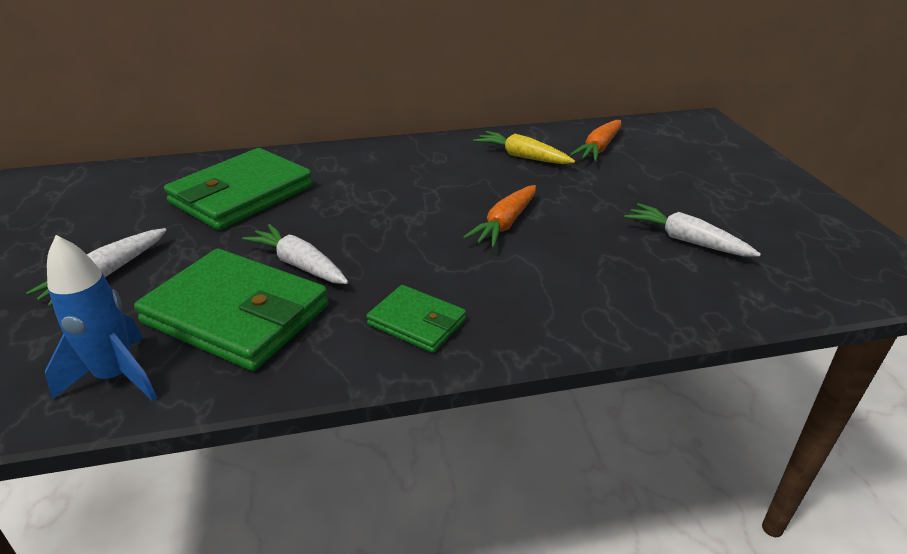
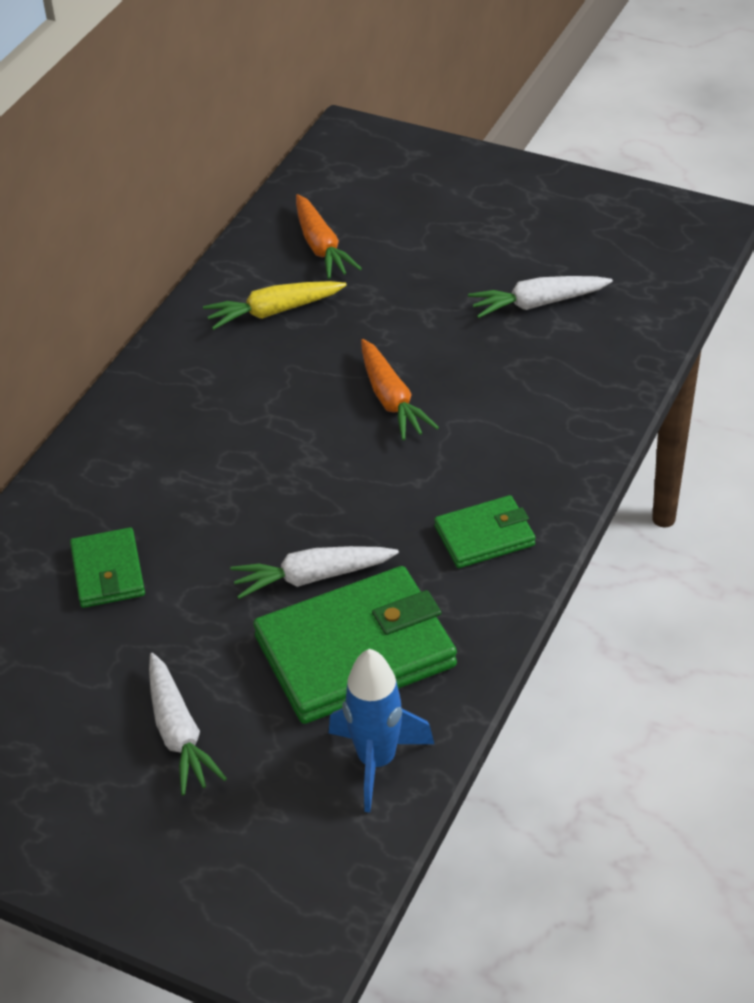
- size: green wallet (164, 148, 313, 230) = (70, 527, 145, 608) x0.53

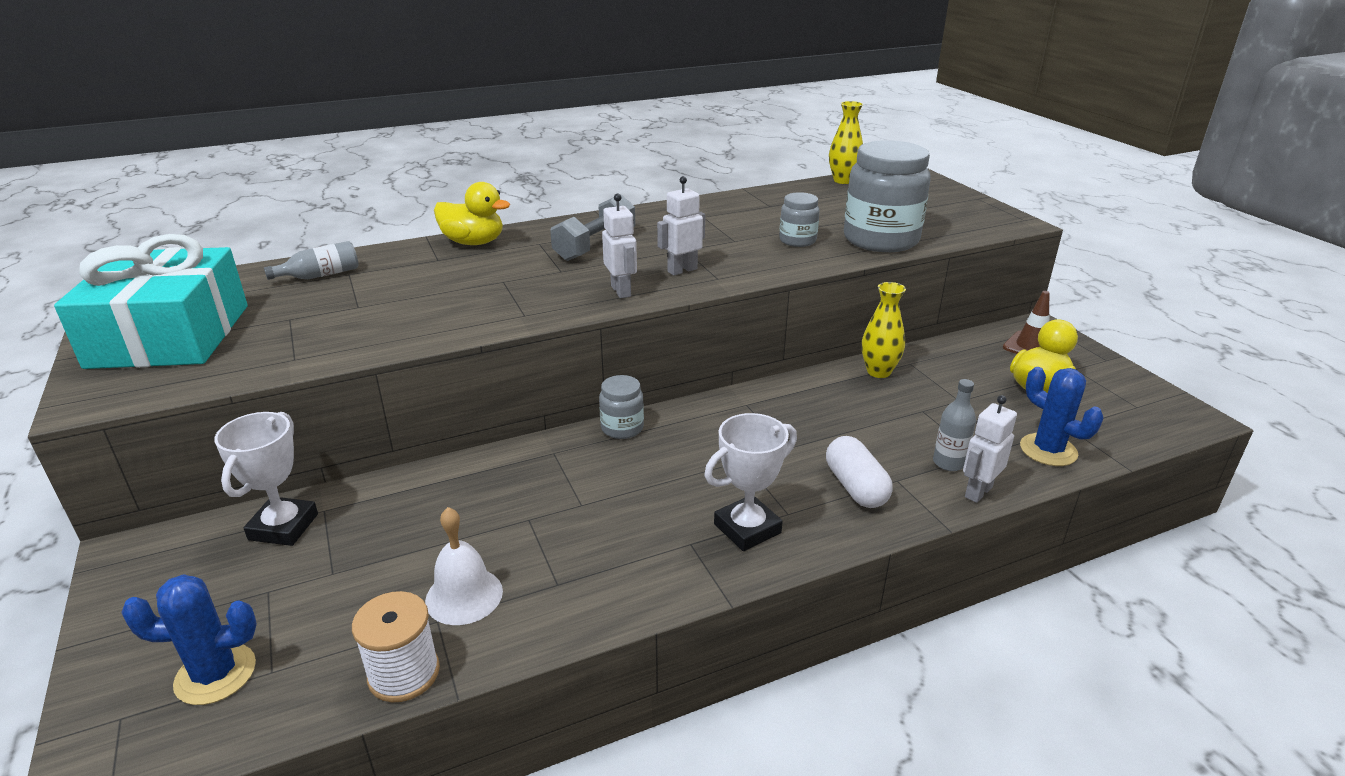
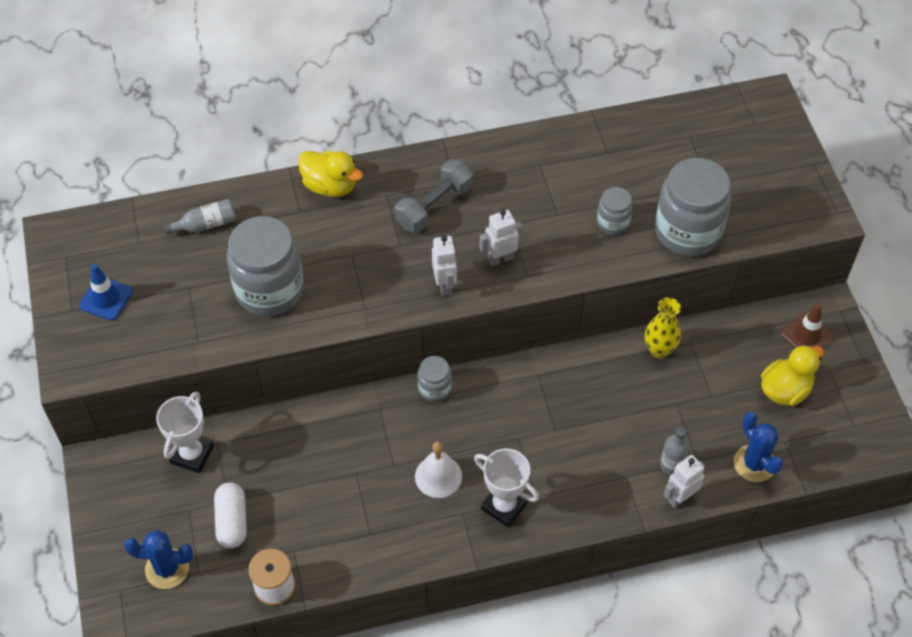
- exchanged: turquoise gift (54, 234, 248, 369) to blue traffic cone (79, 264, 133, 321)
- relocated: white capsule (826, 436, 893, 508) to (214, 483, 247, 548)
- appeared: grey jar (227, 216, 304, 316)
- relocated: white bell (425, 507, 503, 625) to (415, 441, 462, 498)
- spun: white trophy (704, 413, 797, 551) = (474, 448, 539, 527) 60 degrees clockwise
- missing: yellow vase (829, 101, 863, 184)

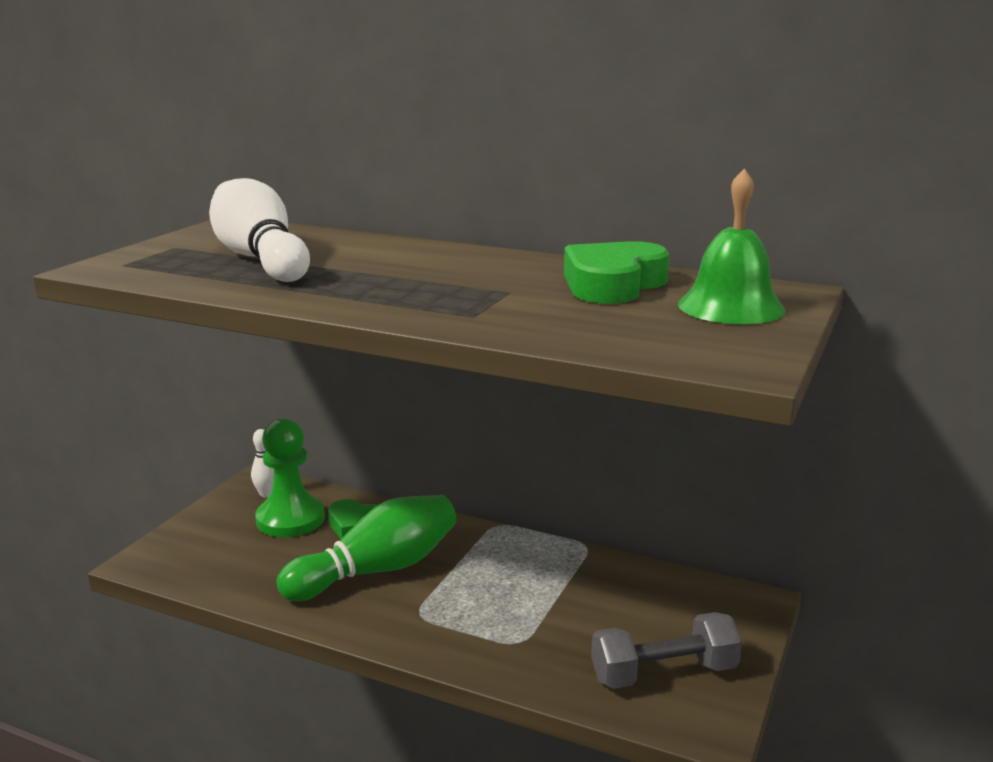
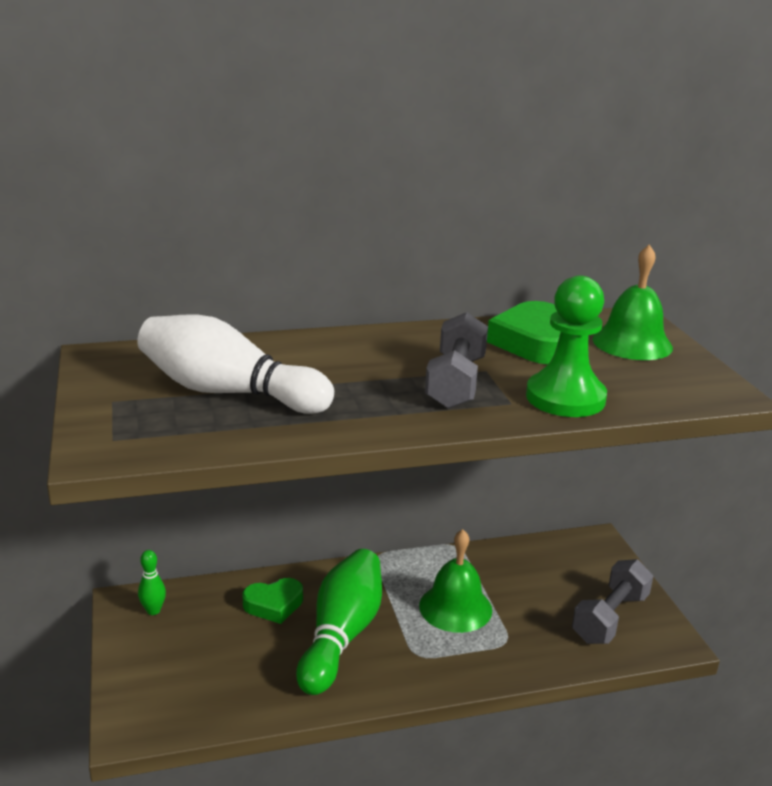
- colour: white bowling pin (251, 429, 274, 497) to green bowling pin (138, 550, 166, 615)
- appeared: green bell (419, 529, 492, 633)
- appeared: grey dumbbell (425, 312, 488, 409)
- relocated: green pawn (255, 418, 325, 537) to (526, 276, 607, 417)

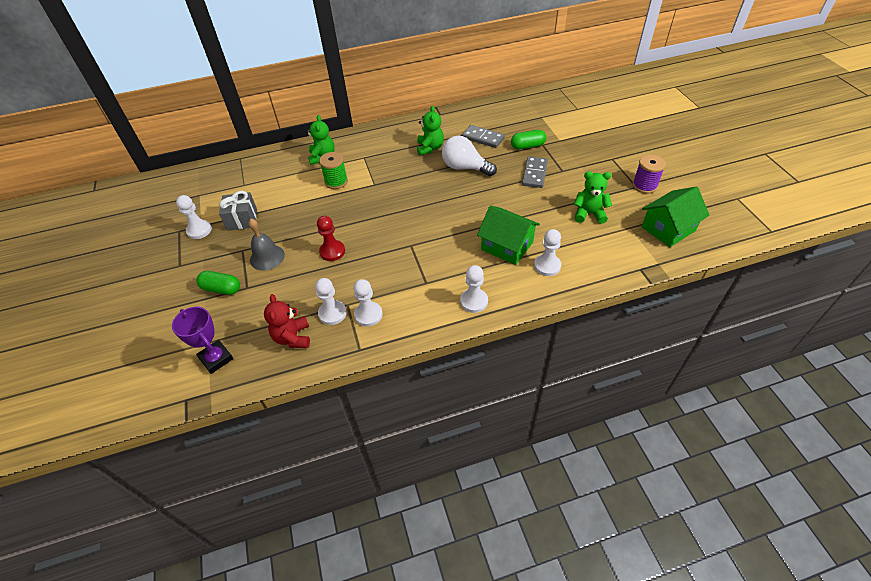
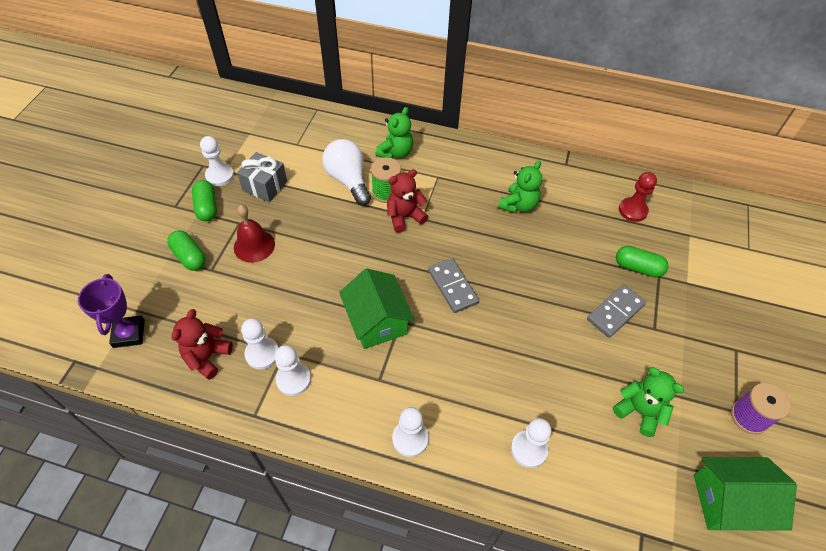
- appeared: green capsule (192, 180, 217, 221)
- colour: grey bell (248, 219, 285, 271) to red bell (234, 205, 275, 263)
- relocated: white light bulb (442, 135, 497, 176) to (322, 139, 371, 206)
- relocated: green house (477, 205, 540, 265) to (339, 268, 415, 349)
- appeared: red teddy bear (387, 169, 428, 233)
- relocated: grey domino (462, 125, 505, 148) to (428, 258, 479, 313)
- relocated: red pawn (317, 216, 345, 261) to (619, 172, 657, 222)

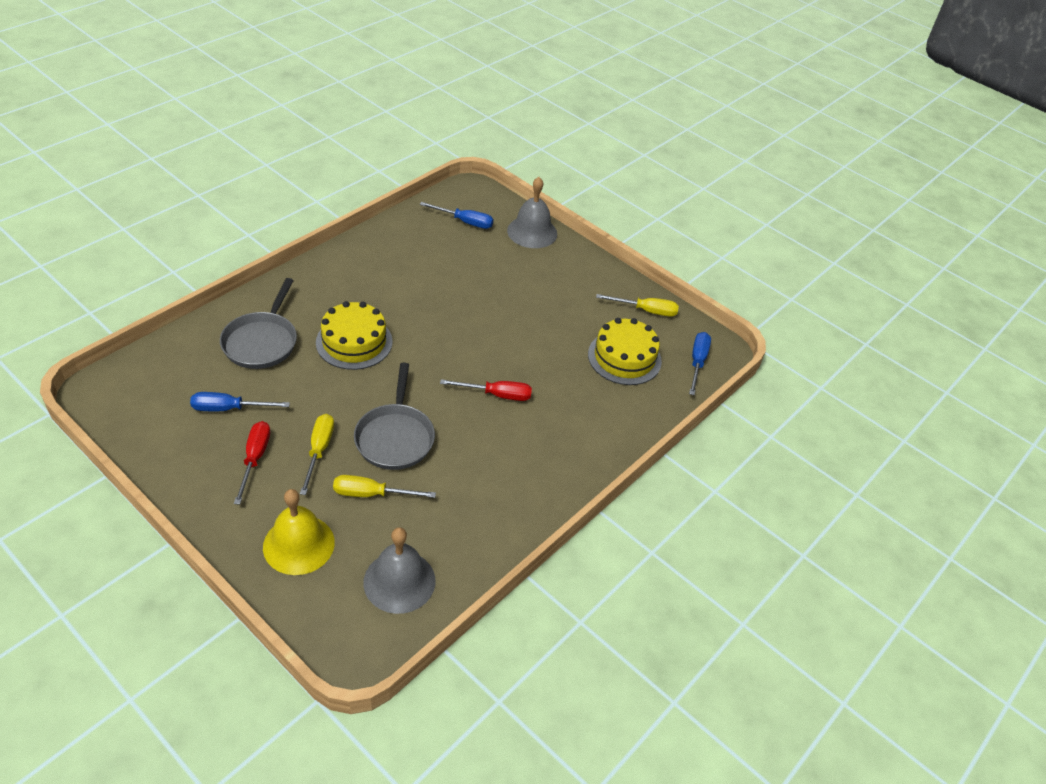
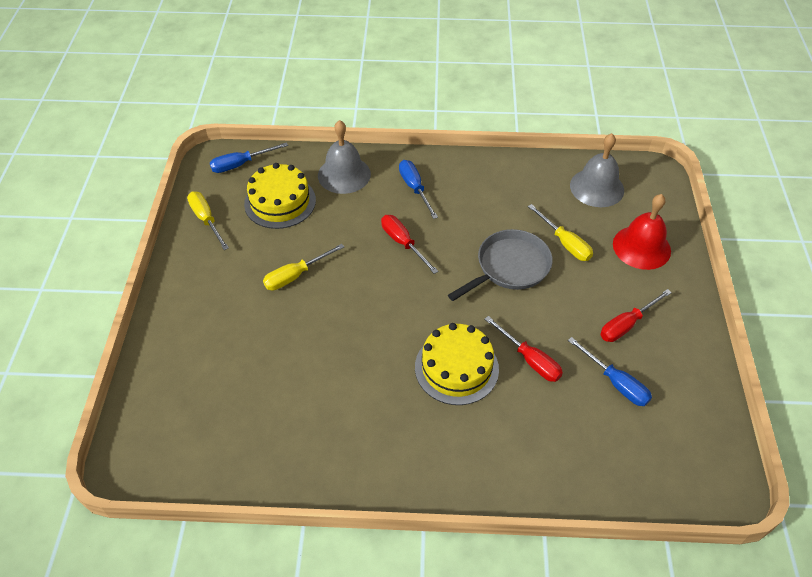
- relocated: yellow screwdriver (300, 414, 334, 495) to (263, 244, 344, 291)
- relocated: grey bell (507, 177, 557, 248) to (318, 120, 371, 194)
- relocated: blue screwdriver (420, 202, 493, 229) to (399, 160, 438, 219)
- appeared: red screwdriver (485, 316, 563, 382)
- colour: yellow bell (263, 489, 335, 575) to red bell (613, 194, 671, 270)
- missing: grey pan (220, 278, 297, 369)

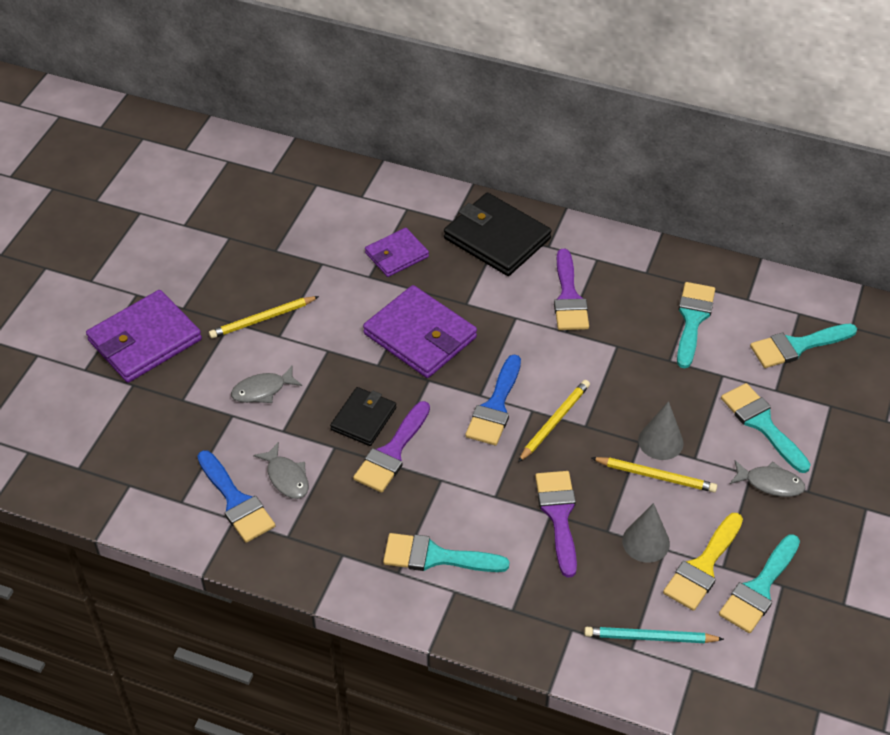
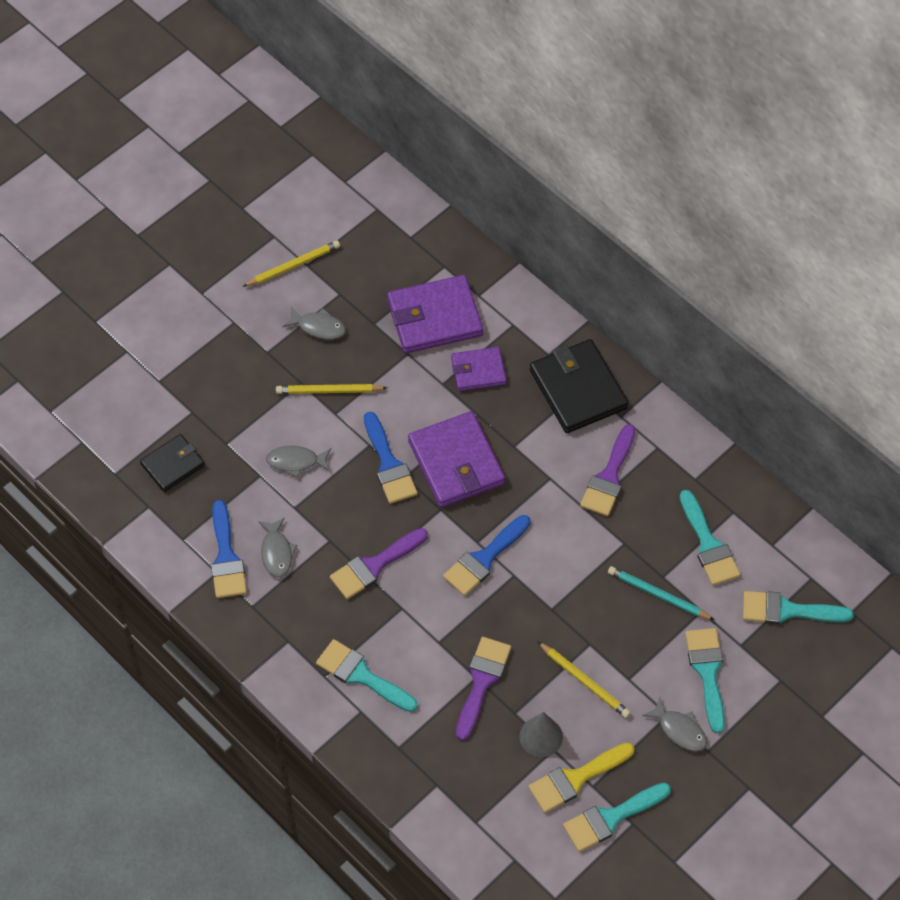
- relocated: black wallet (330, 387, 396, 446) to (140, 434, 205, 492)
- relocated: yellow pencil (518, 380, 590, 462) to (242, 240, 340, 287)
- appeared: grey fish (282, 307, 346, 340)
- appeared: blue brush (364, 412, 418, 504)
- relocated: purple wallet (86, 290, 202, 383) to (387, 275, 483, 353)
- relocated: turquoise pencil (584, 627, 724, 643) to (608, 566, 714, 620)
- spun: turquoise brush (677, 282, 715, 368) = (680, 490, 740, 585) 120 degrees clockwise
- missing: grey cone (638, 401, 683, 460)

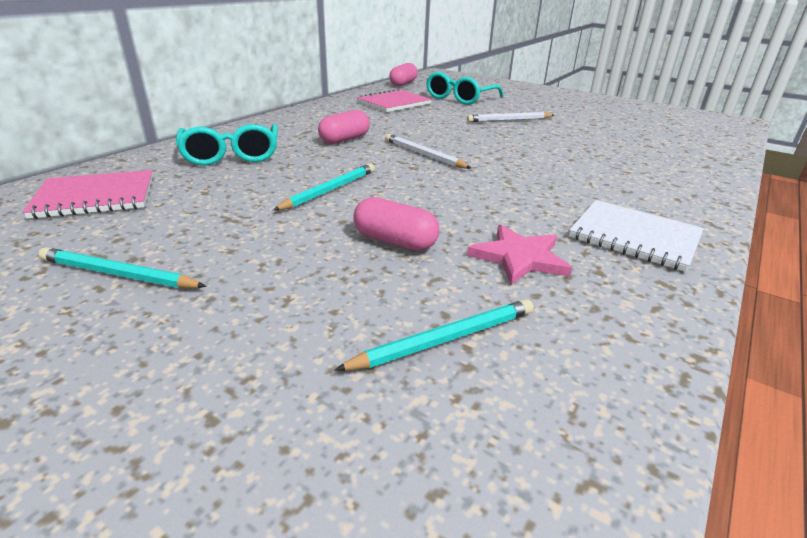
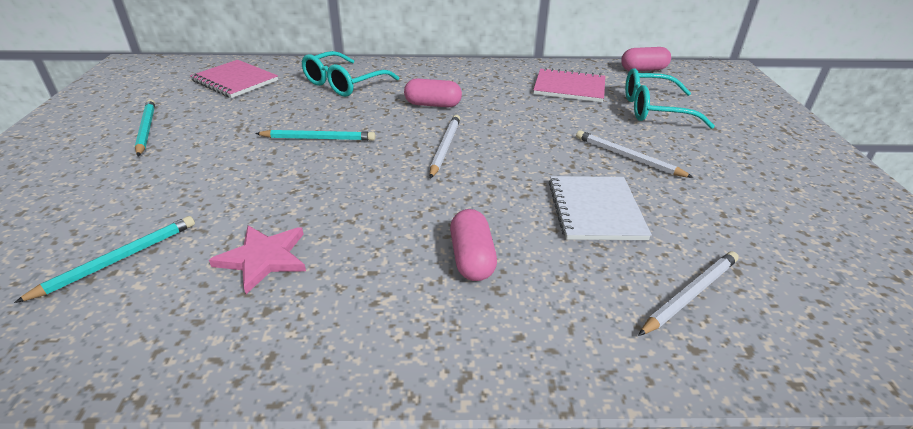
- spun: turquoise pencil (334, 299, 533, 371) = (14, 216, 195, 303) 75 degrees counterclockwise
- relocated: pink capsule (353, 197, 439, 251) to (450, 209, 497, 281)
- relocated: white notebook (569, 200, 704, 272) to (549, 176, 652, 240)
- appeared: white pencil (638, 251, 739, 336)

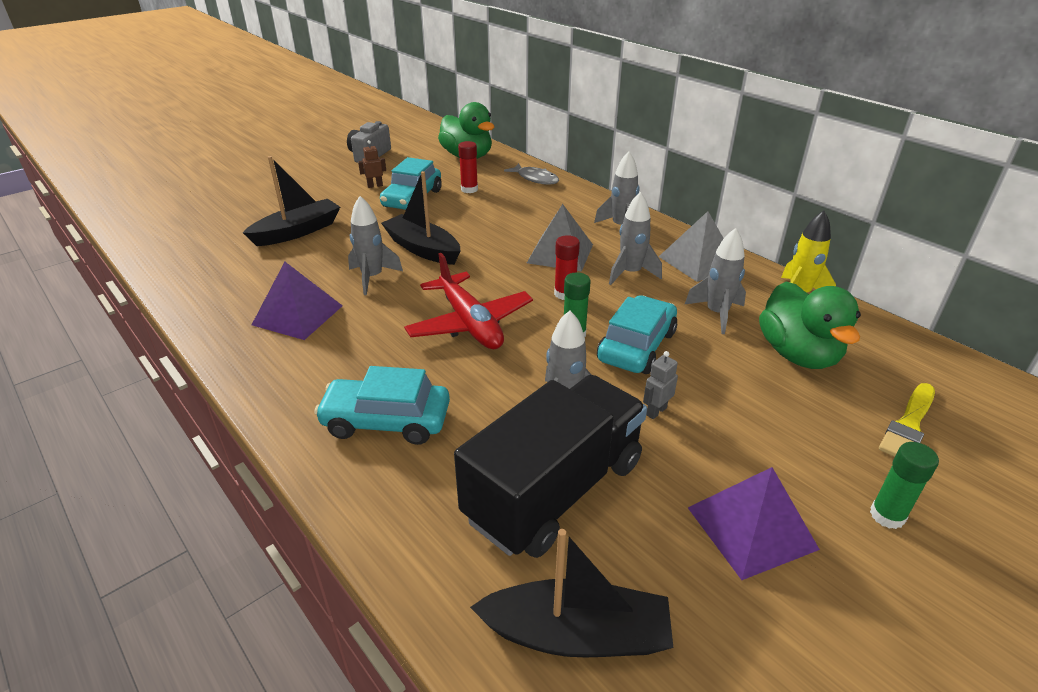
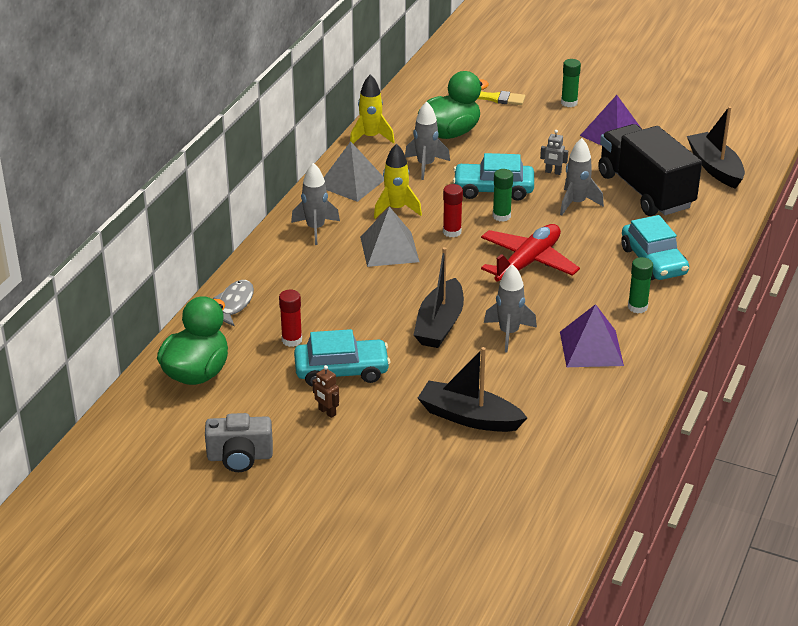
- colour: grey rocket (609, 192, 662, 285) to yellow rocket (374, 144, 422, 219)
- spun: black truck (454, 375, 647, 558) = (598, 124, 702, 216) 45 degrees clockwise
- appeared: green glue stick (628, 257, 653, 313)

